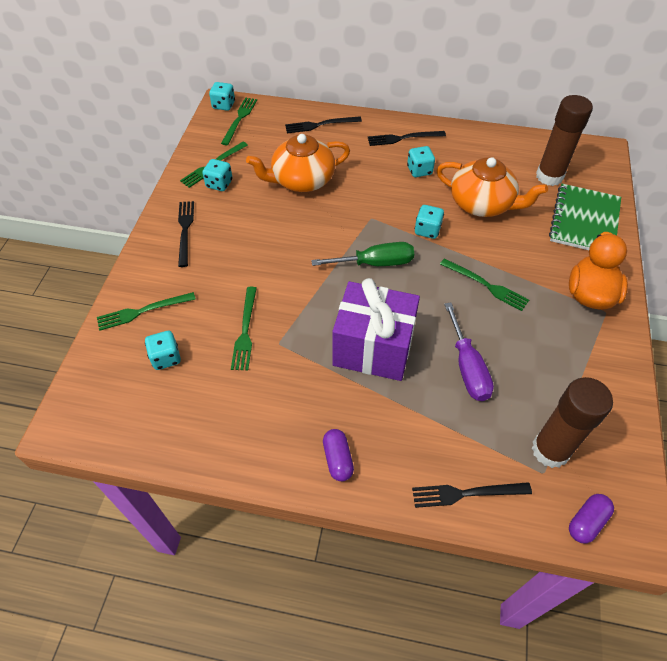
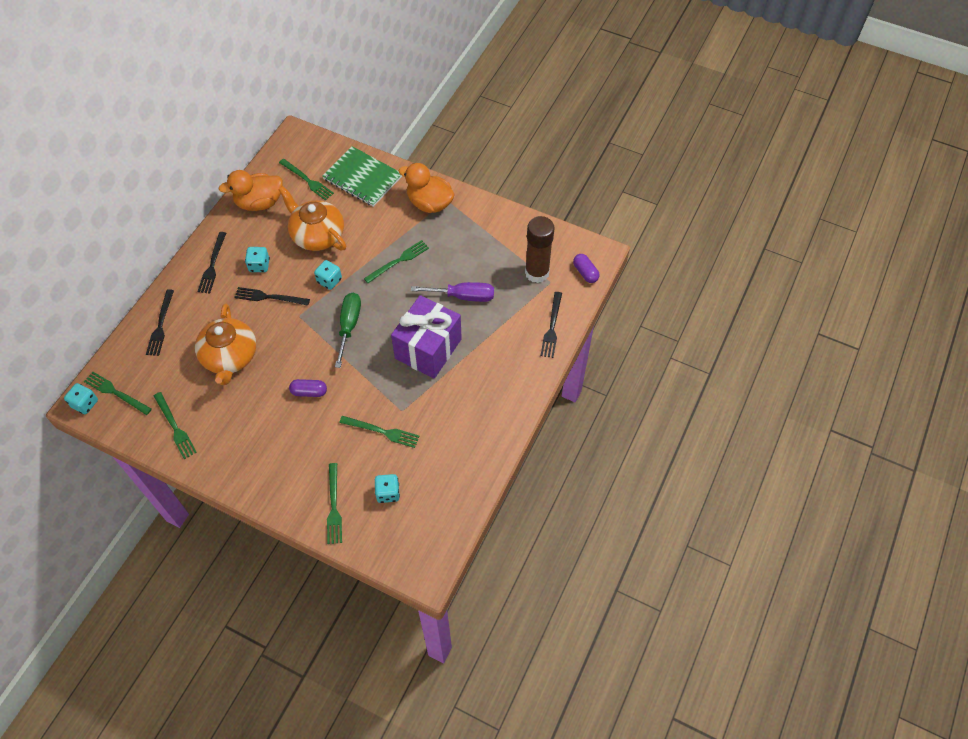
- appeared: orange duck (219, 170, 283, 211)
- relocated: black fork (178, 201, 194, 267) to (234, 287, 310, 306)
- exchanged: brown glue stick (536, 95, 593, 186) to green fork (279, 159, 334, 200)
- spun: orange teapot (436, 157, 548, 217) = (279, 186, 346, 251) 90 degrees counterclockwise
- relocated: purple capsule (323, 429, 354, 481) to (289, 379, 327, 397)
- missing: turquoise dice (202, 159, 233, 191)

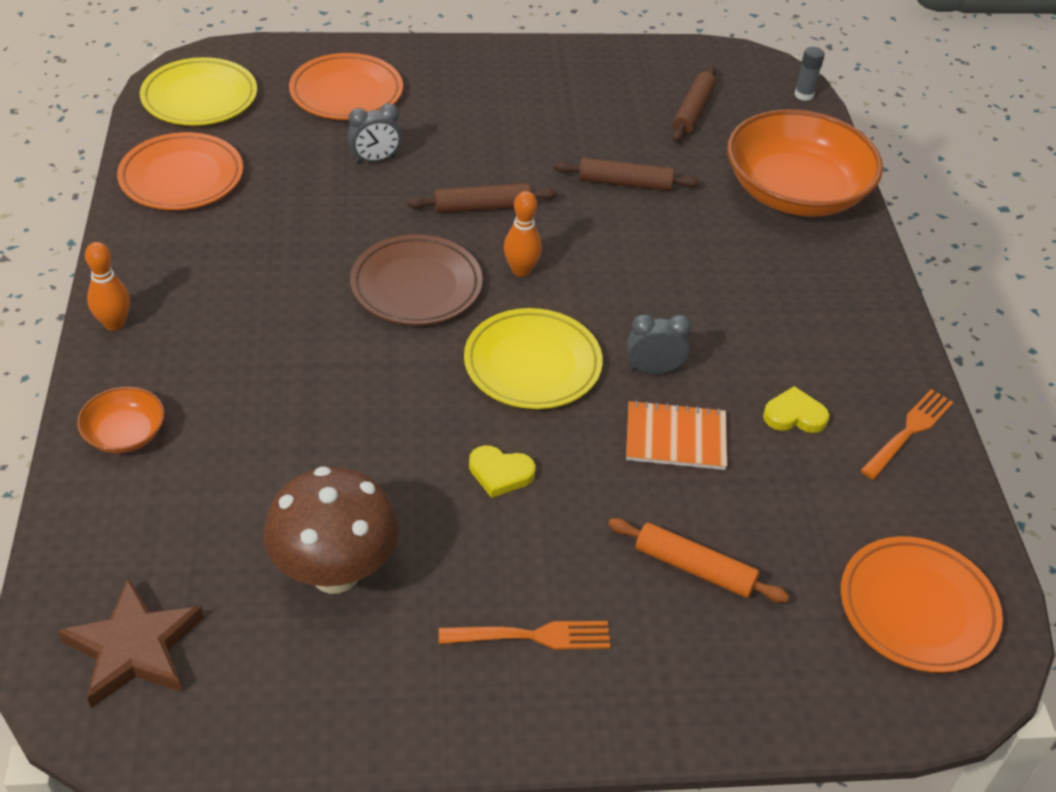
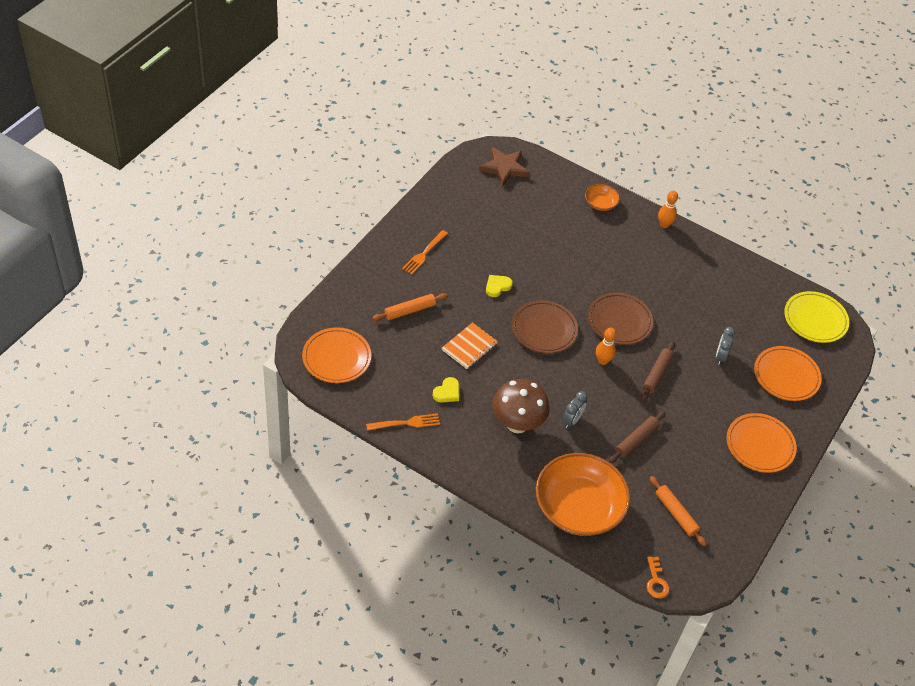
- spun: orange fork (860, 389, 954, 480) = (366, 413, 440, 431) 90 degrees counterclockwise
- relocated: brown mushroom (264, 467, 399, 594) to (492, 379, 549, 433)
- colour: yellow plate (464, 308, 603, 409) to brown plate (512, 300, 578, 353)
- relocated: grey clock (627, 314, 691, 374) to (563, 391, 587, 428)
- exchanged: grey glue stick (795, 47, 825, 101) to orange key (647, 556, 669, 598)
- colour: brown rolling pin (672, 65, 717, 142) to orange rolling pin (650, 476, 707, 546)
- relocated: orange plate (117, 132, 243, 210) to (727, 413, 797, 473)

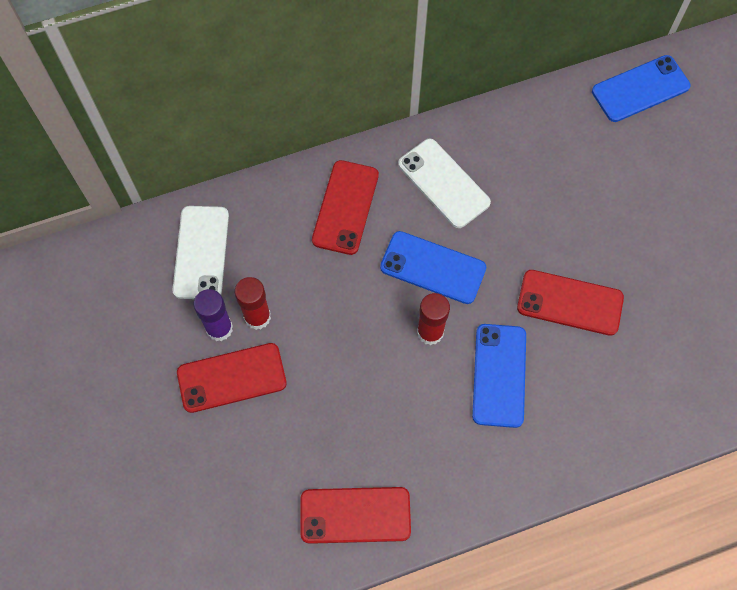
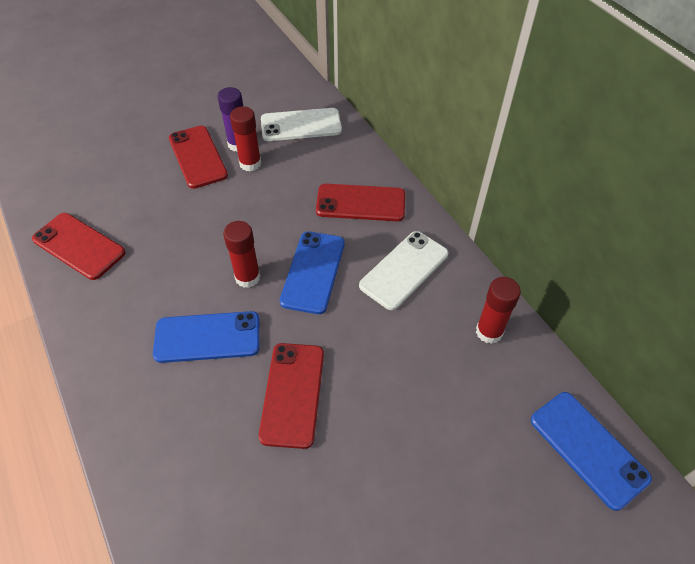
- spun: red phone (300, 487, 411, 544) = (32, 213, 126, 280) 45 degrees counterclockwise
- appeared: red glue stick (476, 277, 521, 344)

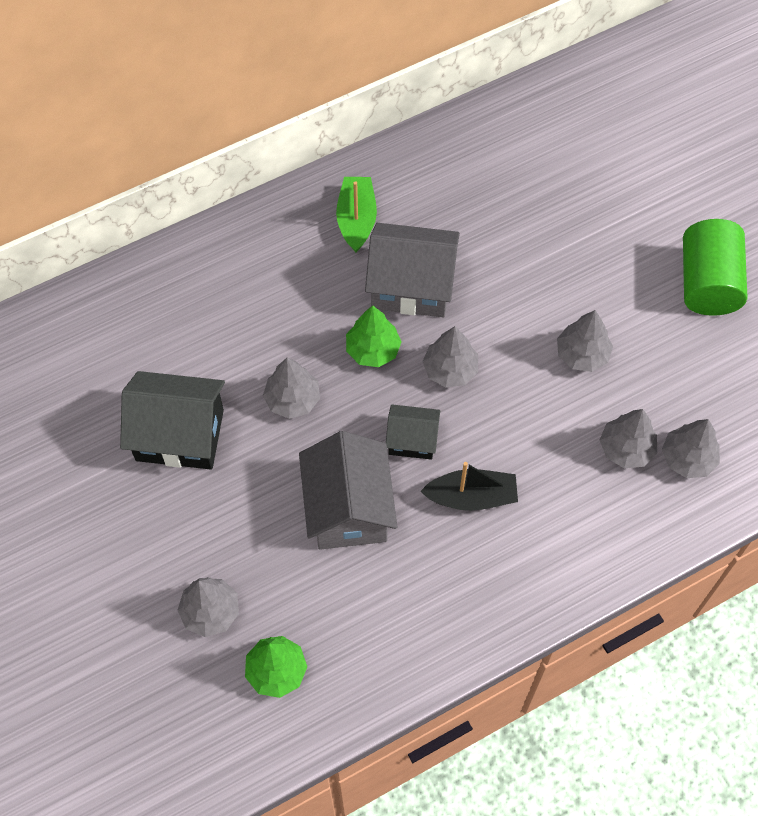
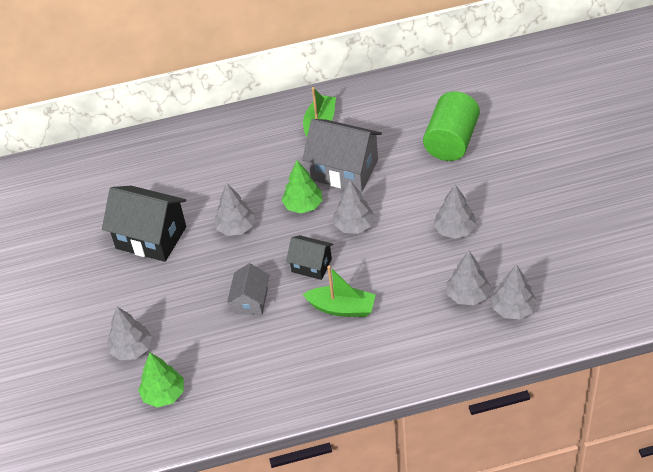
- size: grey house (299, 431, 397, 550) = (227, 263, 269, 315) x0.56
- colour: black boat (420, 462, 518, 511) to green boat (303, 266, 376, 317)
- relocated: green cylinder (683, 219, 747, 316) to (423, 92, 480, 161)

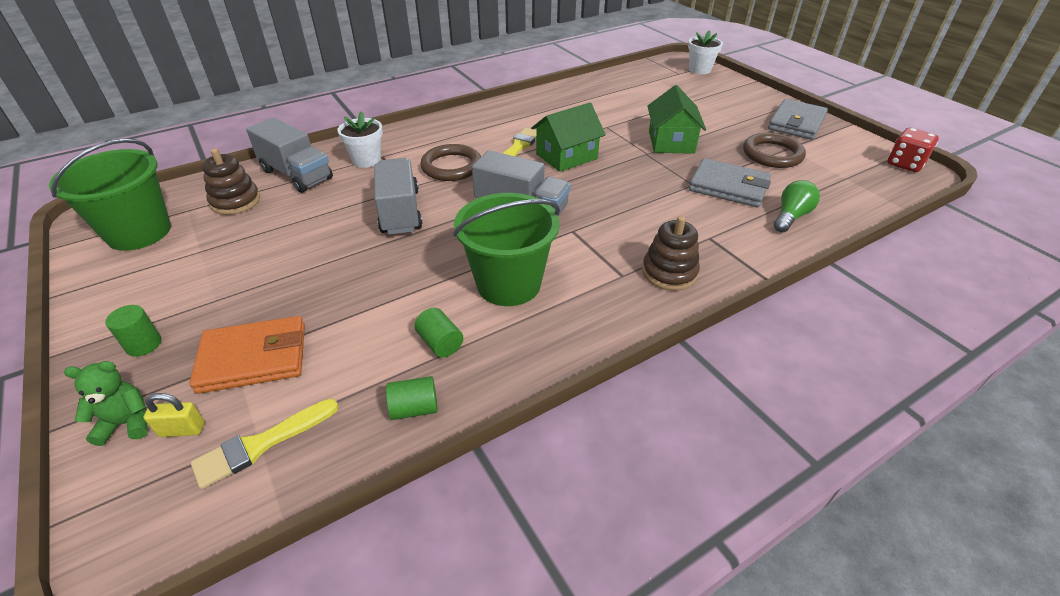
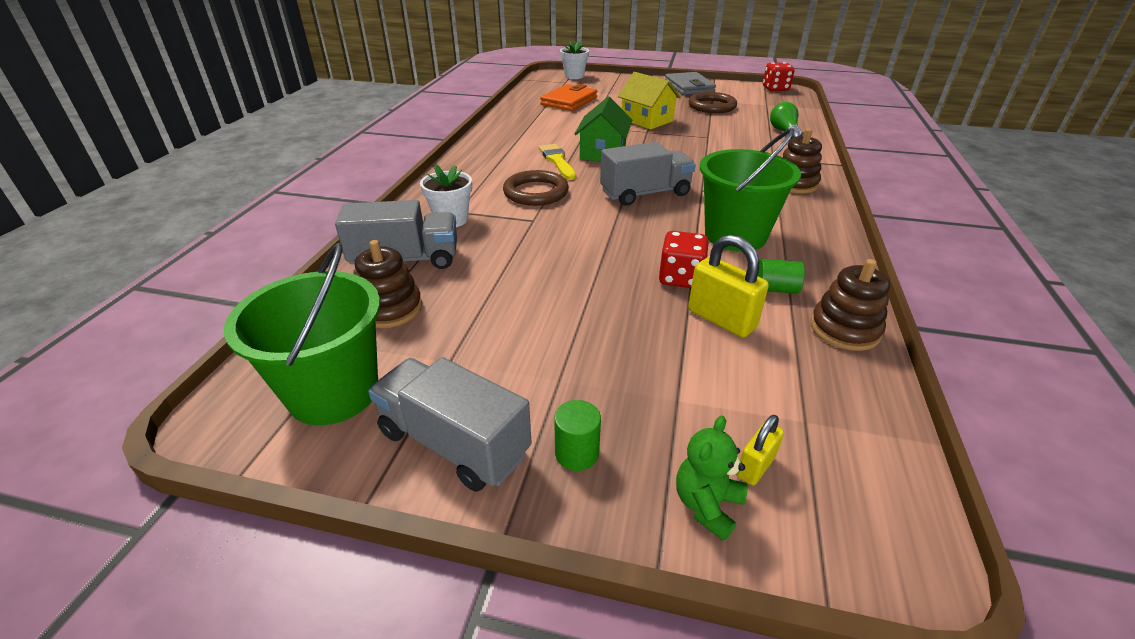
- relocated: grey truck (374, 158, 422, 235) to (368, 357, 532, 492)
- relocated: orange wallet (189, 316, 305, 394) to (540, 84, 597, 111)
- colour: green house (647, 85, 706, 154) to yellow house (618, 72, 681, 130)
- appeared: red dice (659, 231, 709, 288)
- appeared: yellow padlock (688, 235, 769, 338)
- exchanged: green cylinder (386, 376, 438, 420) to brown stacking toy (811, 259, 890, 351)
- missing: yellow brush (191, 399, 339, 489)
- missing: grey wallet (689, 158, 771, 208)

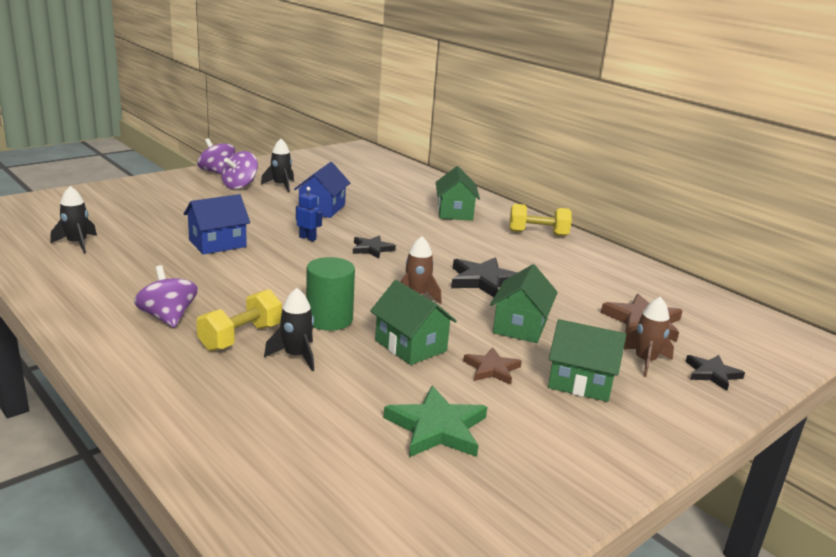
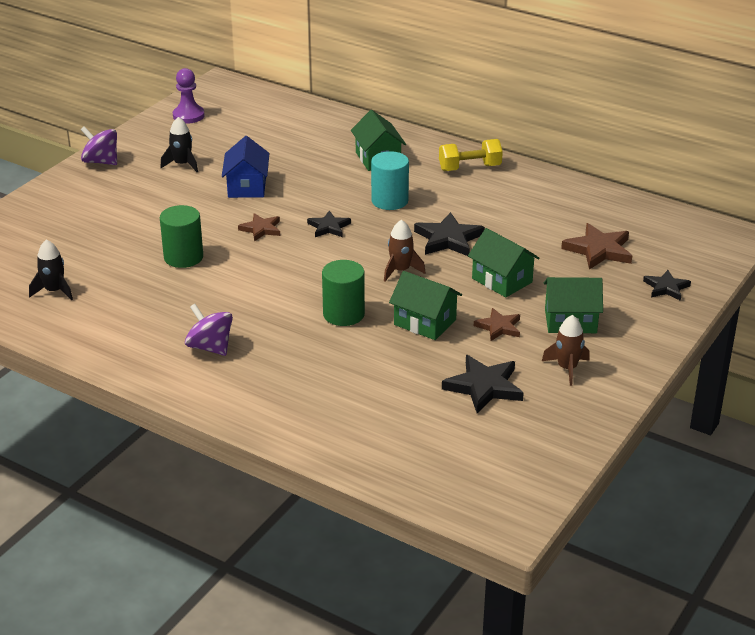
- exchanged: blue house (184, 194, 250, 255) to green cylinder (160, 205, 203, 268)
- appeared: purple pawn (173, 68, 205, 123)
- exchanged: blue robot (296, 187, 322, 241) to brown star (238, 213, 280, 242)
- appeared: turquoise cylinder (371, 151, 409, 210)
- colour: green star (384, 386, 487, 457) to black star (442, 355, 524, 413)
- spun: green house (490, 264, 558, 343) = (468, 228, 540, 297) 45 degrees counterclockwise
- relocated: brown rocket (624, 297, 674, 377) to (542, 315, 590, 386)
- missing: yellow dumbbell (196, 289, 282, 351)
- missing: purple spinning top (221, 151, 258, 189)
- missing: black rocket (264, 288, 314, 371)

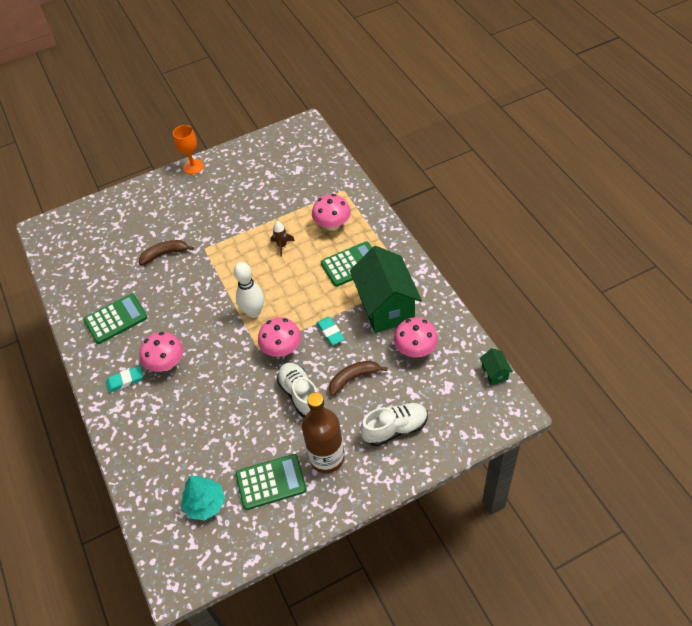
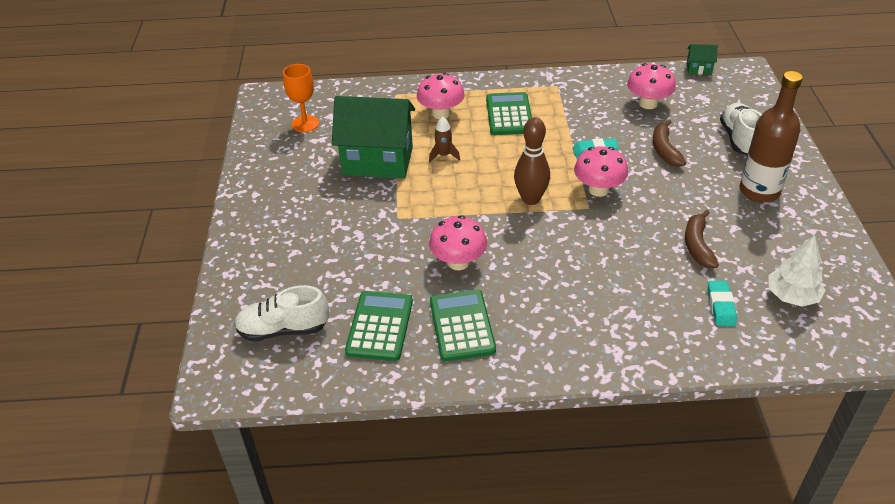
- relocated: white shoe (277, 363, 319, 418) to (234, 285, 329, 342)
- relocated: orange goblet (173, 125, 204, 175) to (283, 64, 319, 132)
- relocated: green house (350, 246, 422, 333) to (332, 96, 415, 179)
- relocated: green calculator (236, 454, 307, 510) to (345, 291, 413, 361)
- relocated: pink mushroom (140, 332, 183, 372) to (429, 215, 487, 270)
- colour: white bowling pin (234, 262, 264, 318) to brown bowling pin (514, 117, 550, 205)
- relocated: brown banana (139, 240, 194, 265) to (685, 210, 719, 268)
- relocated: turquoise eraser (106, 366, 143, 393) to (708, 281, 737, 326)
- colour: turquoise tree (181, 476, 225, 521) to white tree (768, 235, 825, 307)

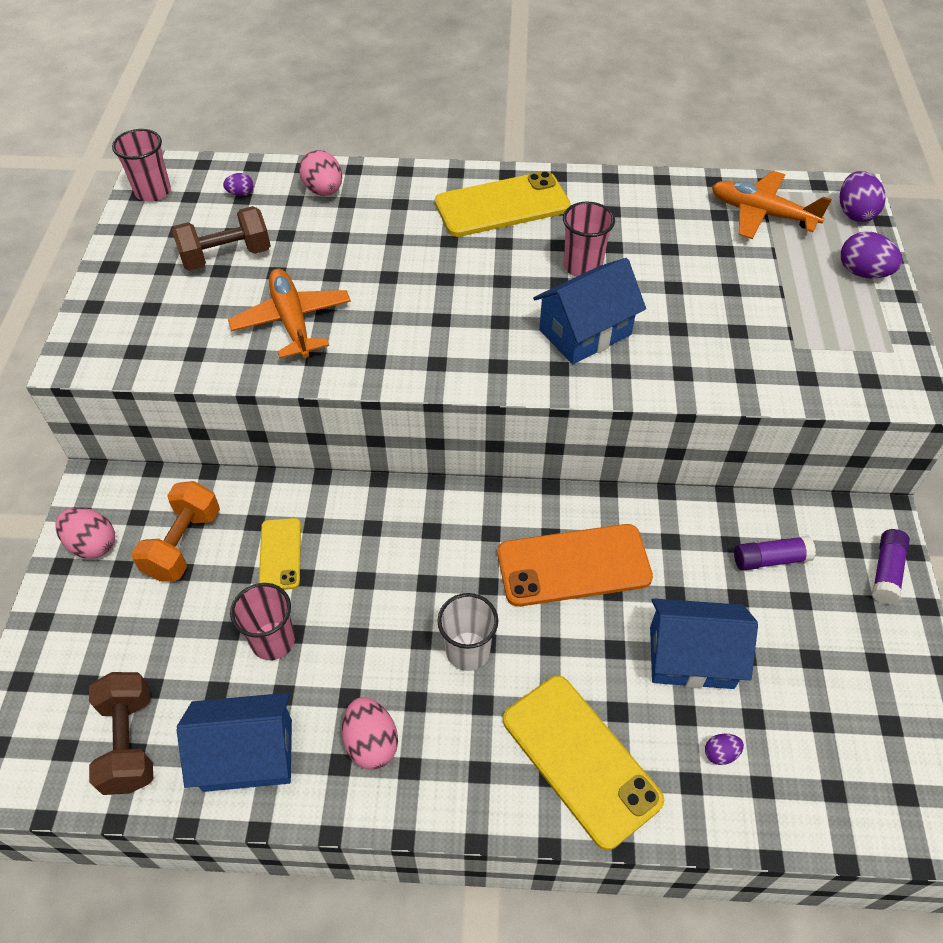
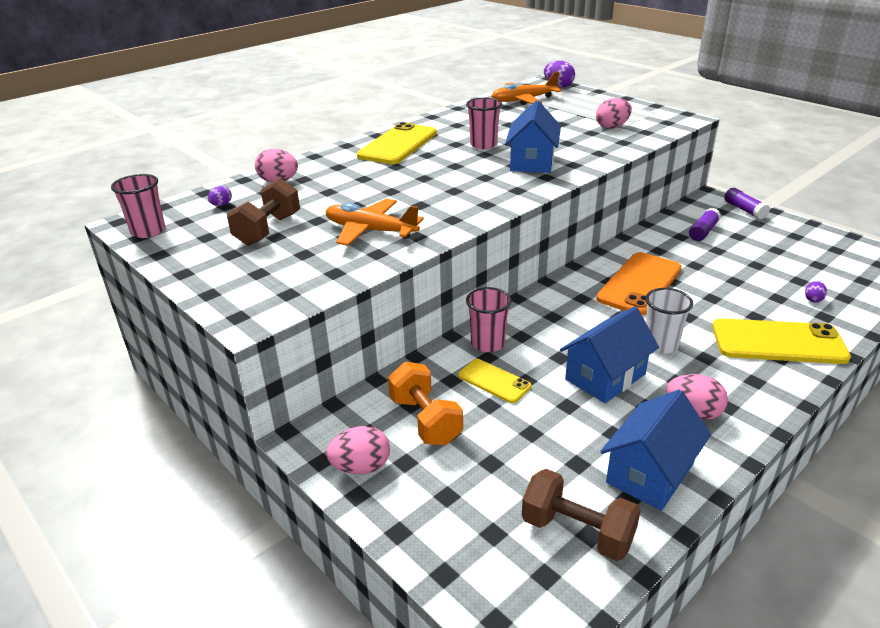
- relocated: pink cup (230, 583, 295, 660) to (466, 287, 512, 352)
- relocated: blue house (650, 598, 758, 689) to (560, 306, 659, 403)
- appeared: pink egg (596, 98, 632, 129)
- missing: purple egg (841, 231, 902, 278)

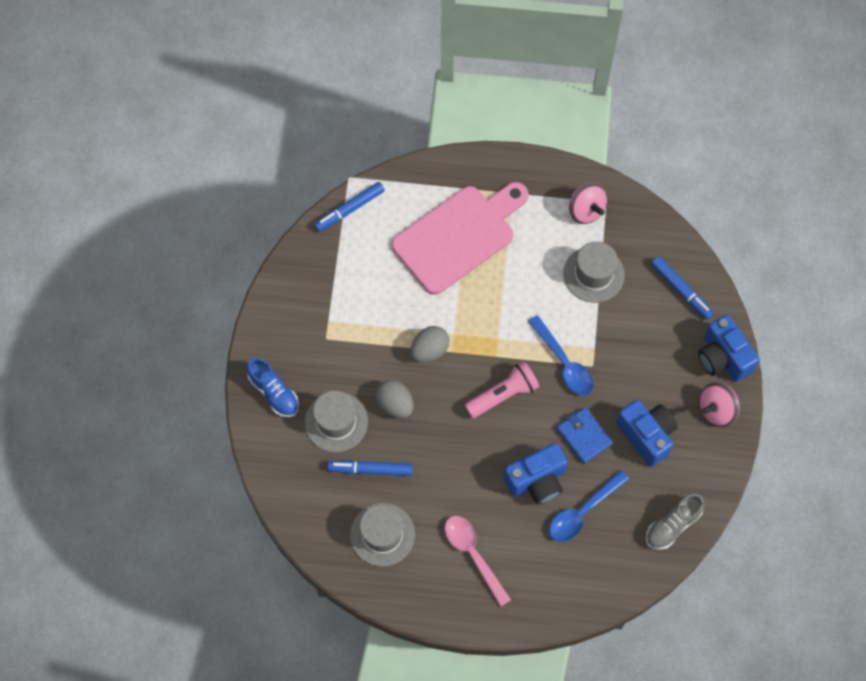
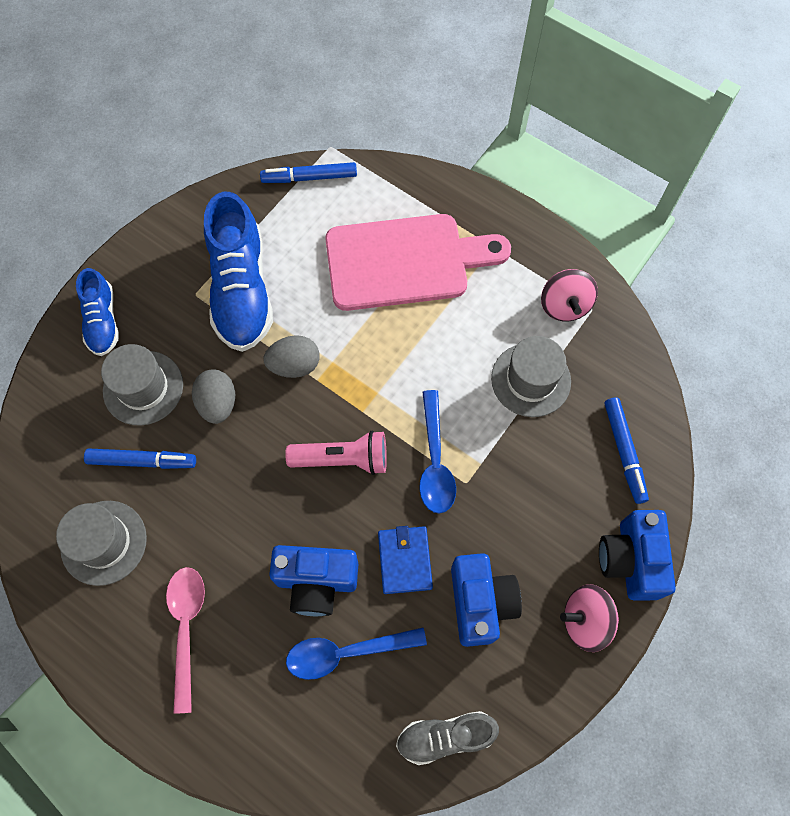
- spun: blue marker (328, 460, 413, 476) = (84, 448, 196, 469) 150 degrees clockwise
- appeared: blue shoe (204, 191, 273, 352)

